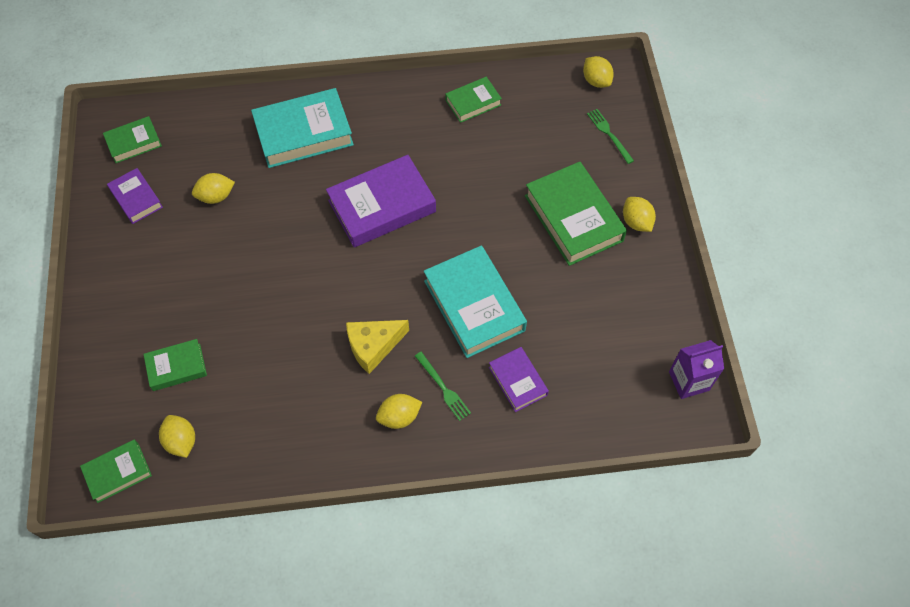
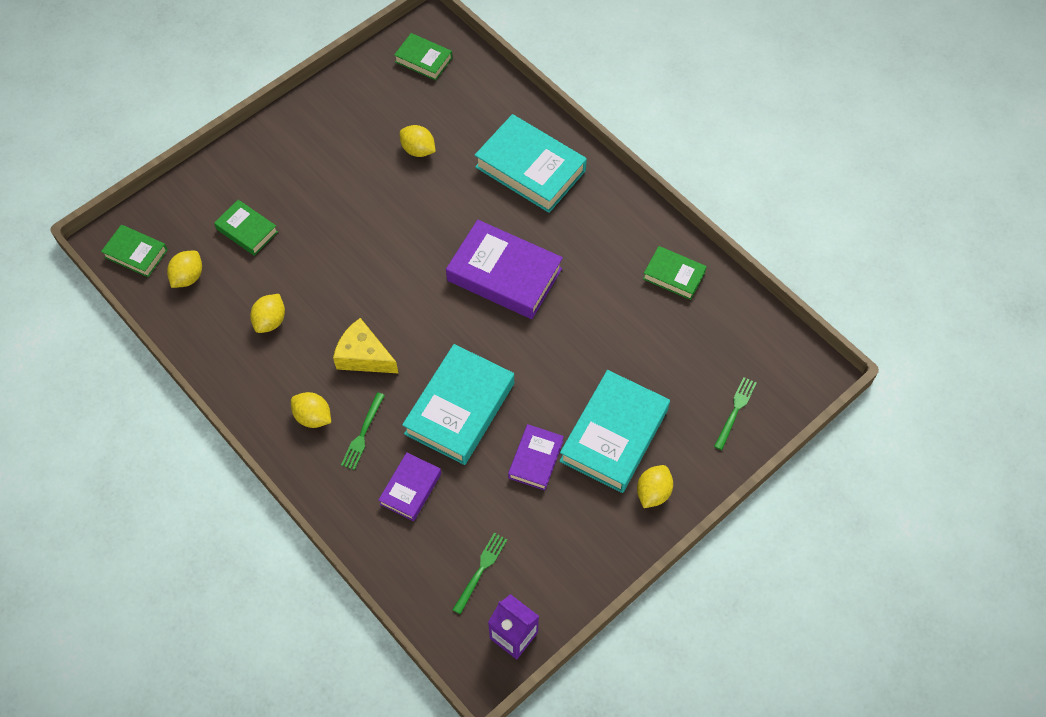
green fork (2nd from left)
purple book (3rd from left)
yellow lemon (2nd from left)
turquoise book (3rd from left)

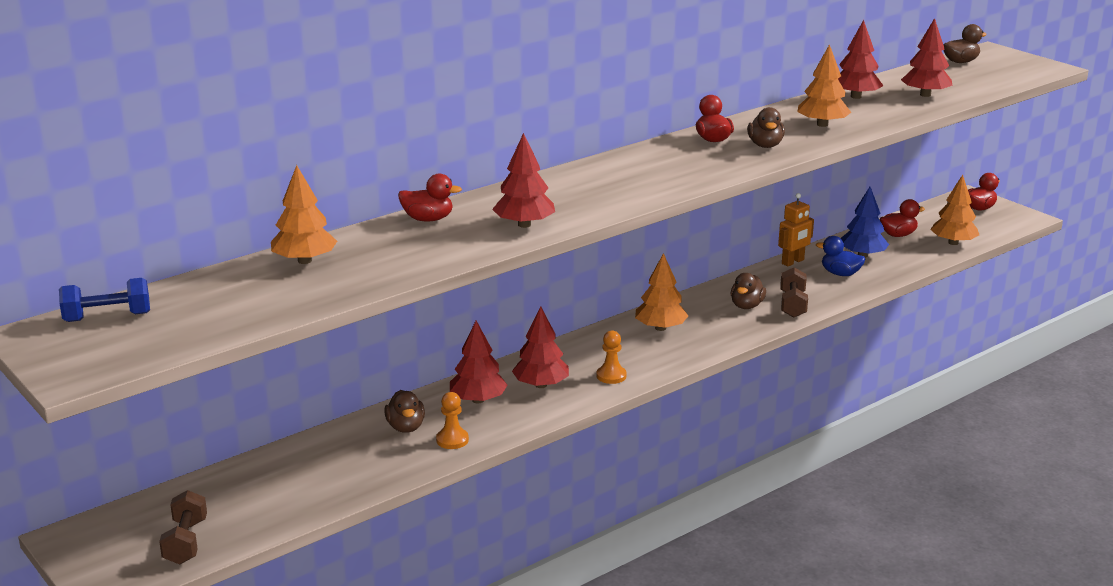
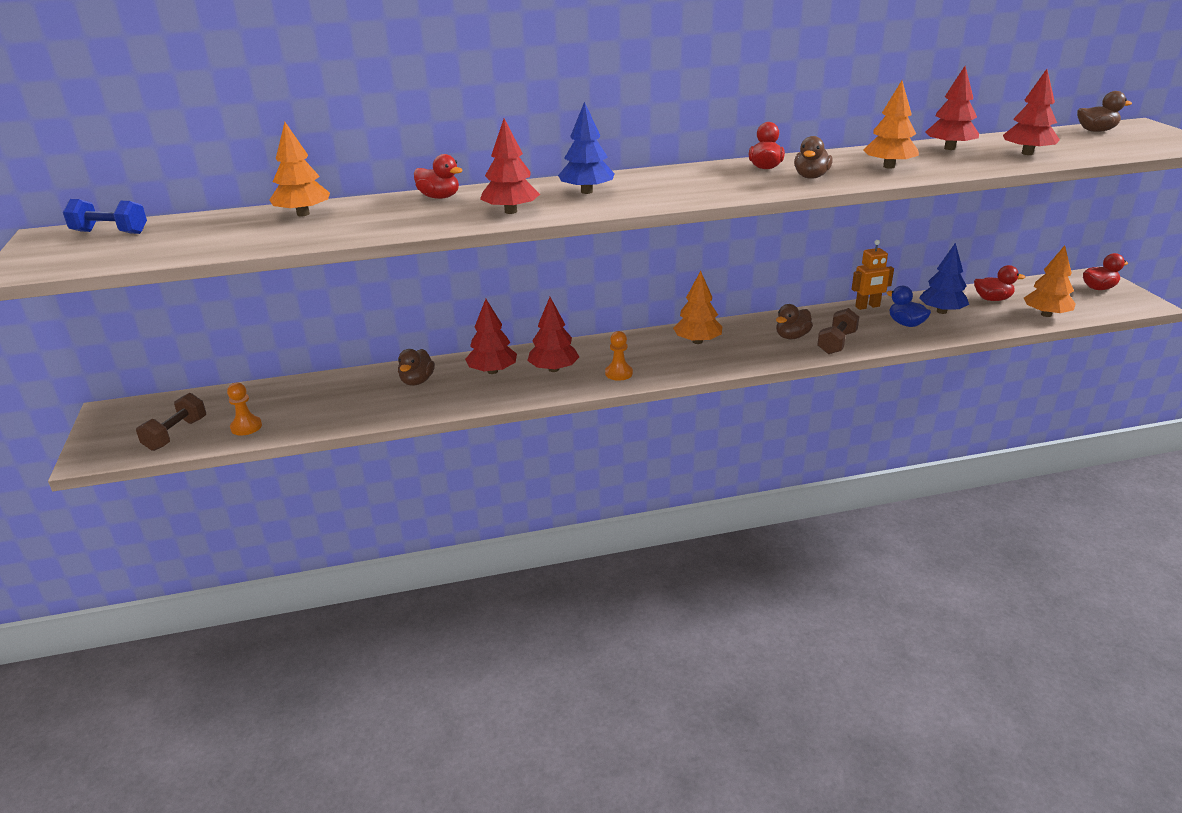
blue tree (1st from left)
orange pawn (1st from left)

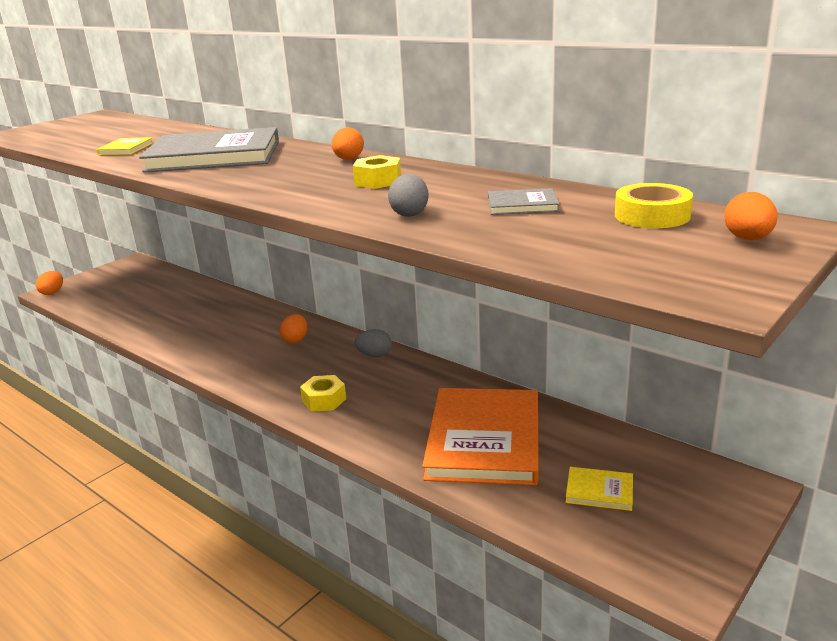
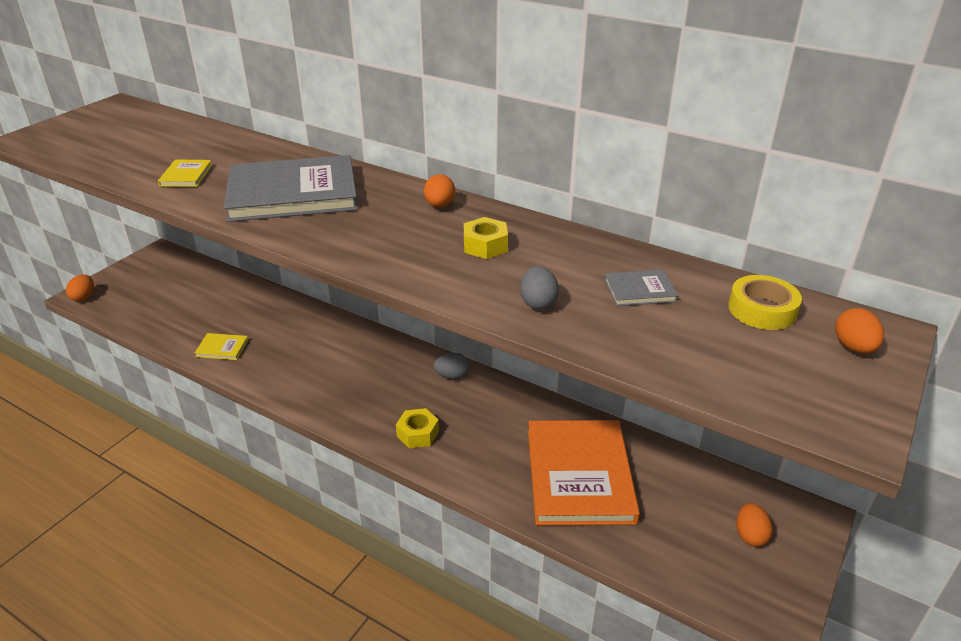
orange egg (3rd from left)
yellow book (2nd from left)

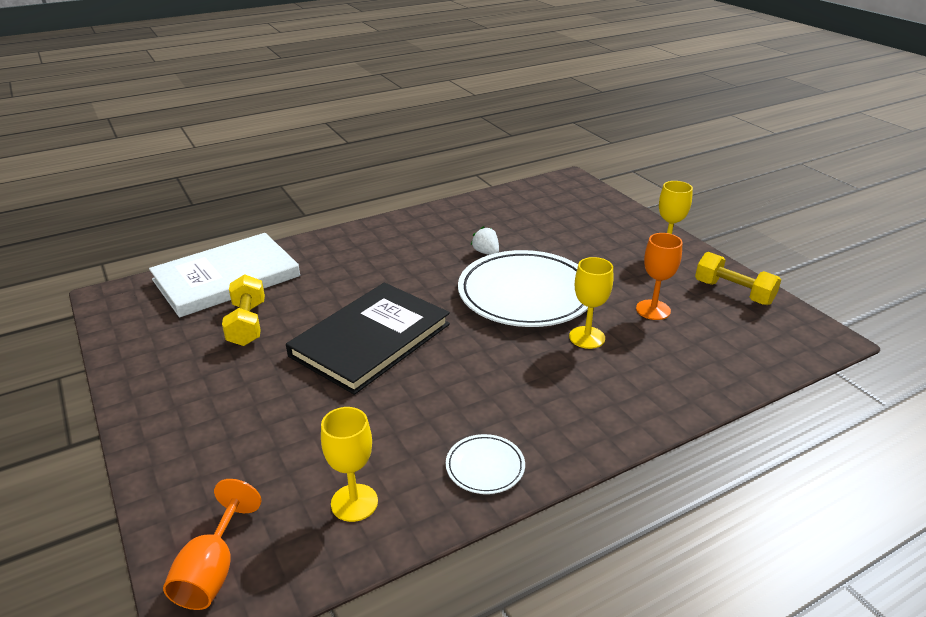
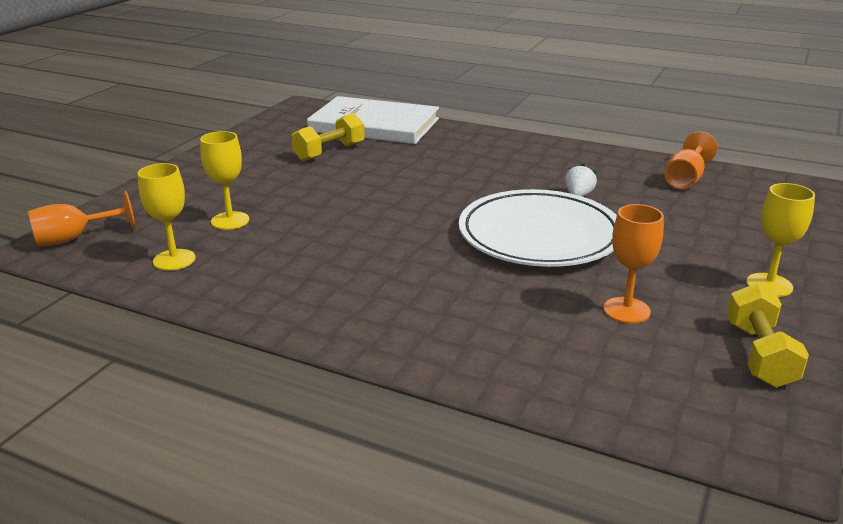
black book
white plate (1st from left in the first image)
orange goblet (3rd from left)
yellow goblet (2nd from left)

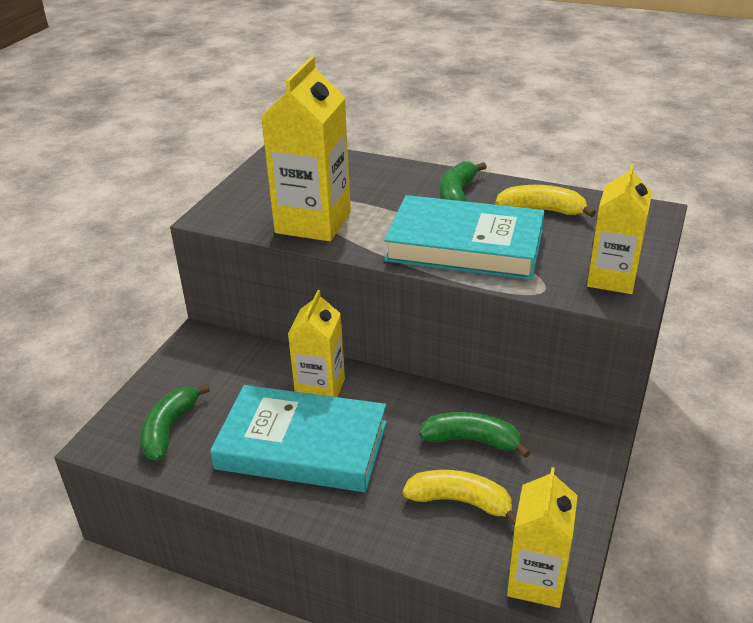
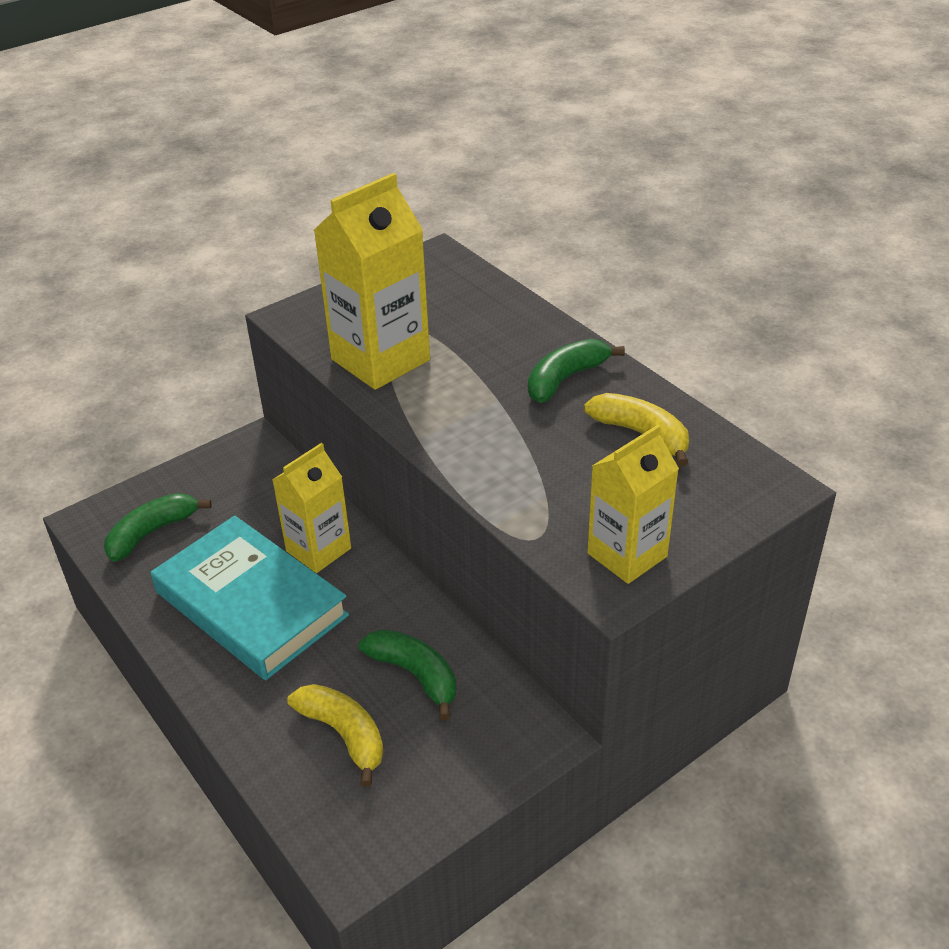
turquoise book (2nd from left in the first image)
yellow carton (3rd from left in the first image)

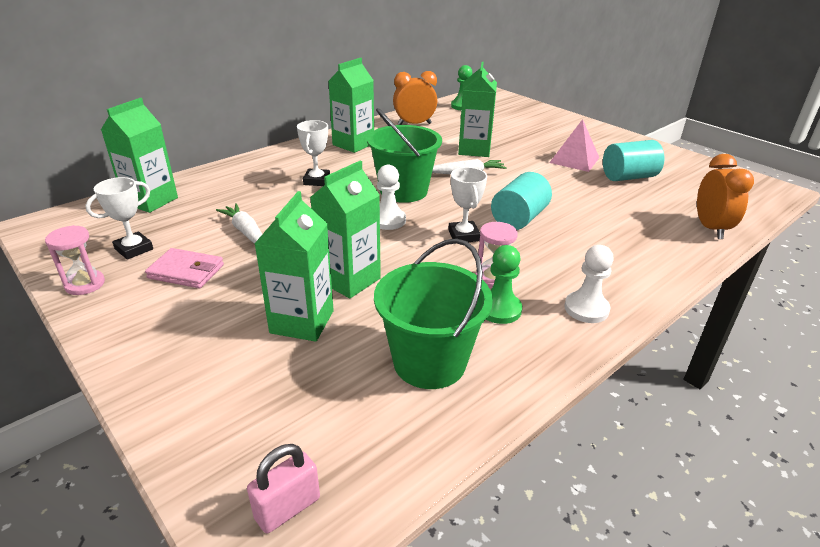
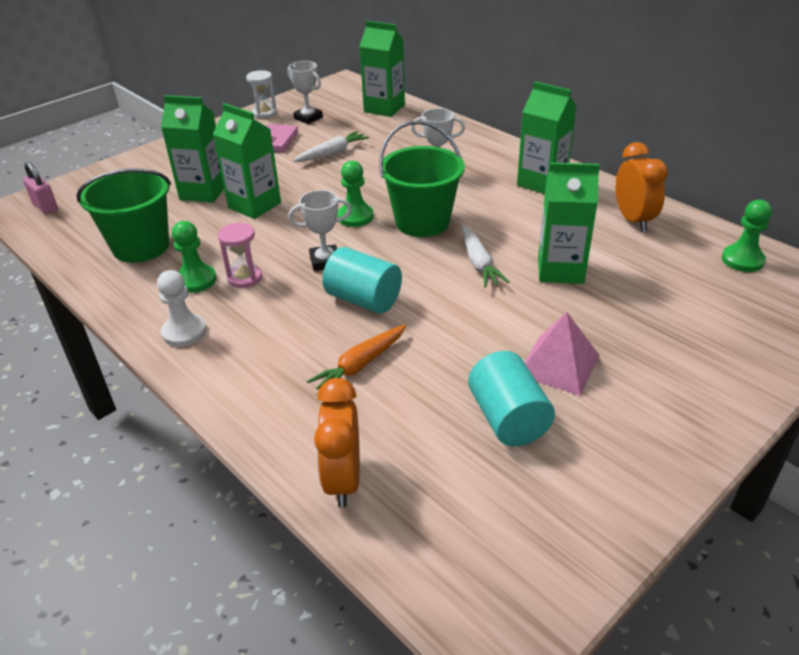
orange carrot
white hourglass
green pawn (2nd from left)
orange clock (1st from left)

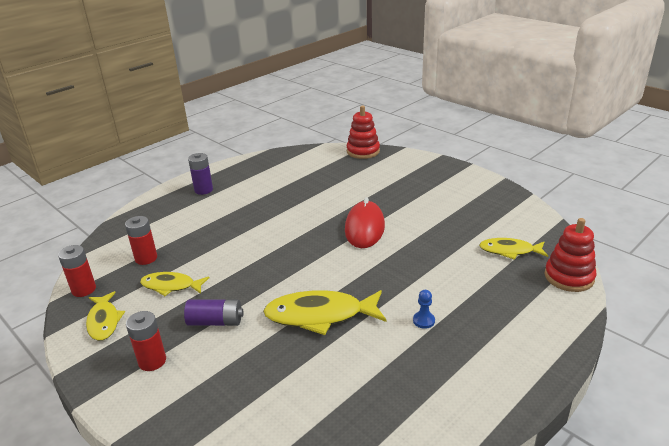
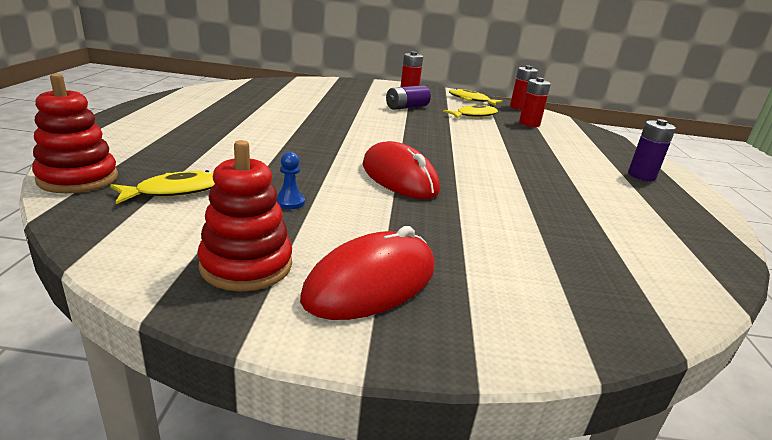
yellow fish (3rd from left in the first image)
red mouse (1st from left)
red stacking toy (2nd from left)
blue pawn

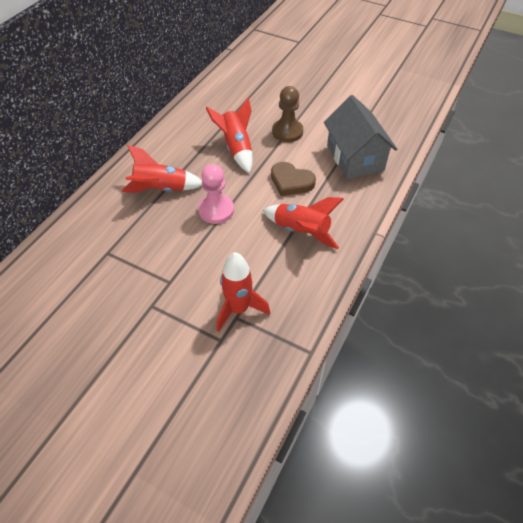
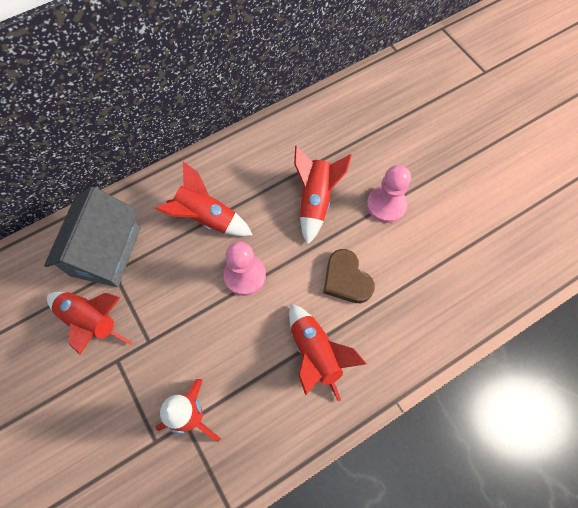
red rocket (1st from left)
grey house
pink pawn (2nd from left)

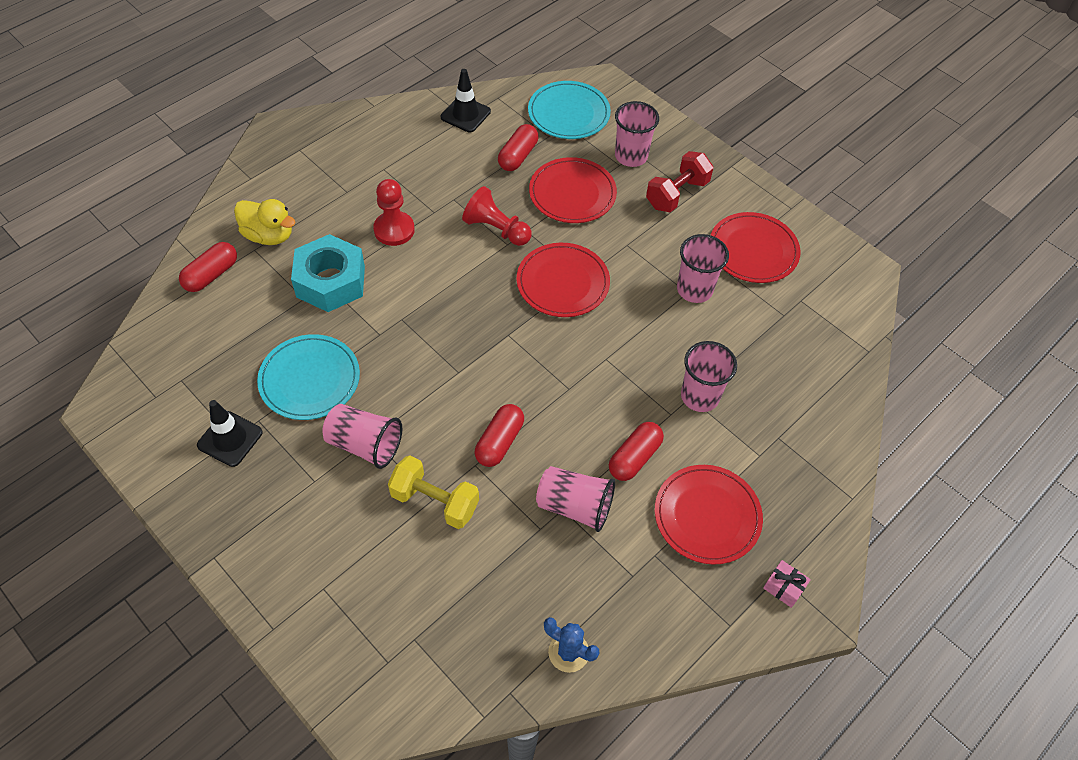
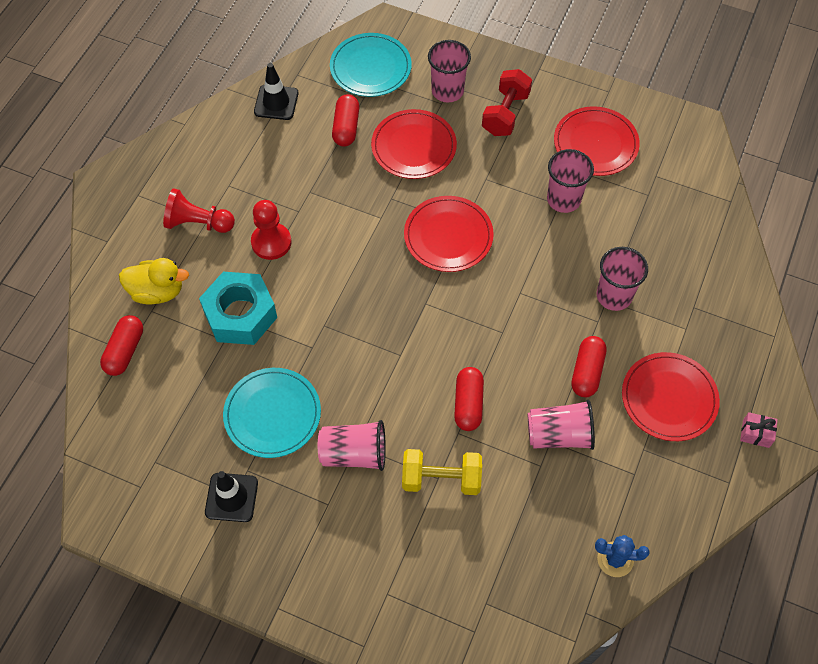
red pawn (1st from left)

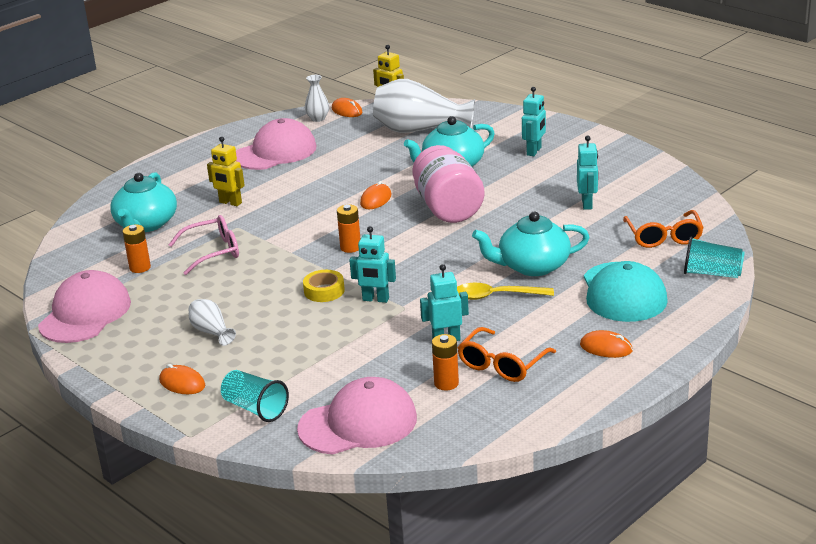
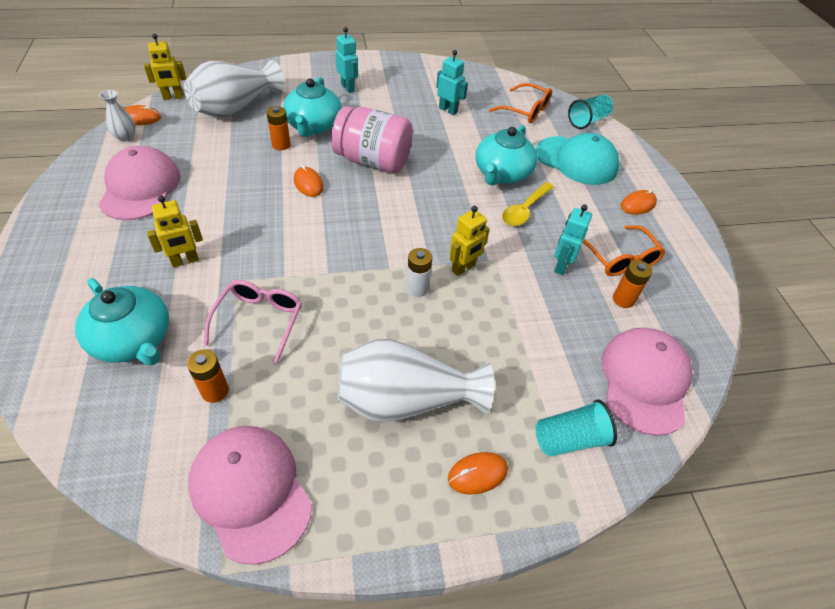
orange battery (2nd from left)
white battery
yellow robot (3rd from left)
white vase (3rd from left)

